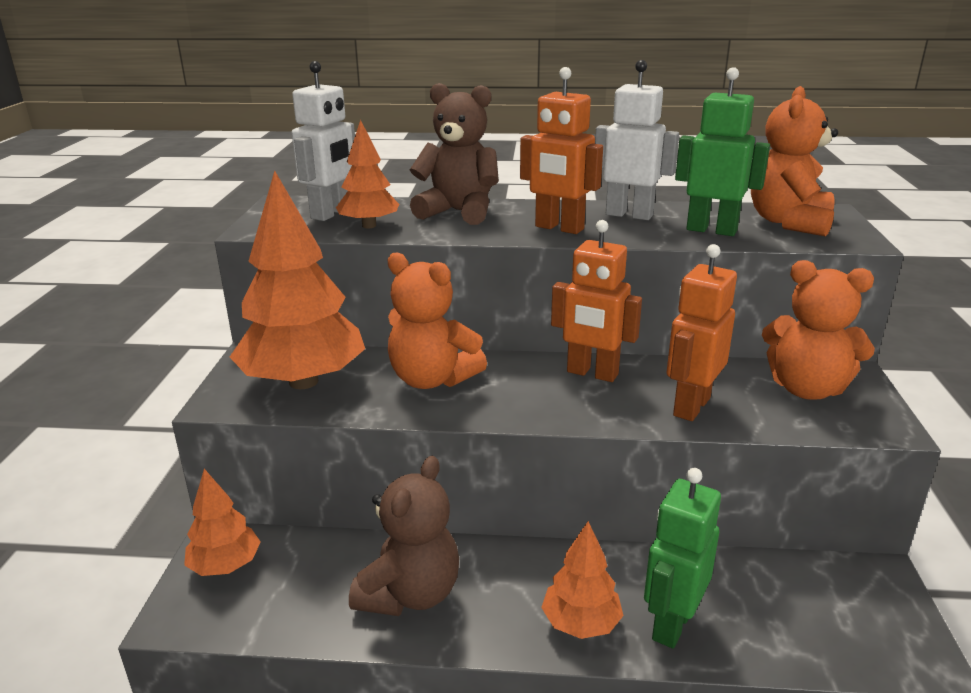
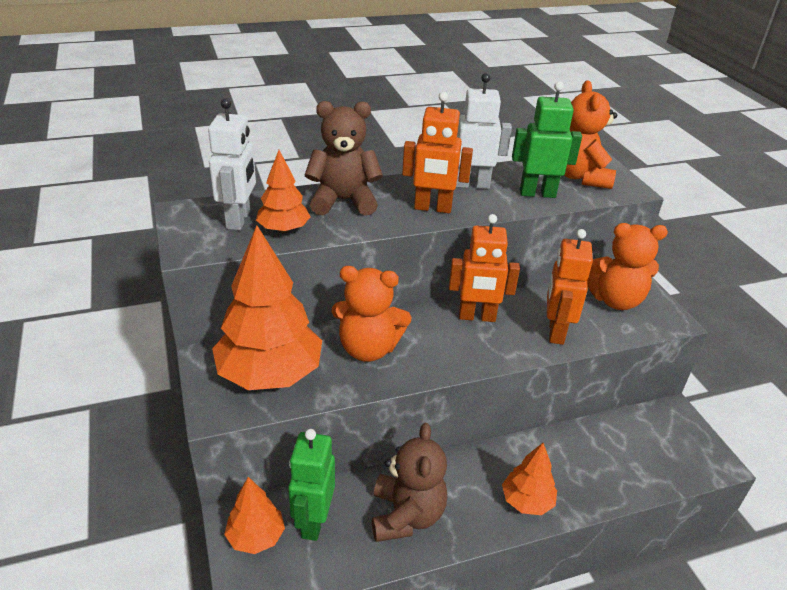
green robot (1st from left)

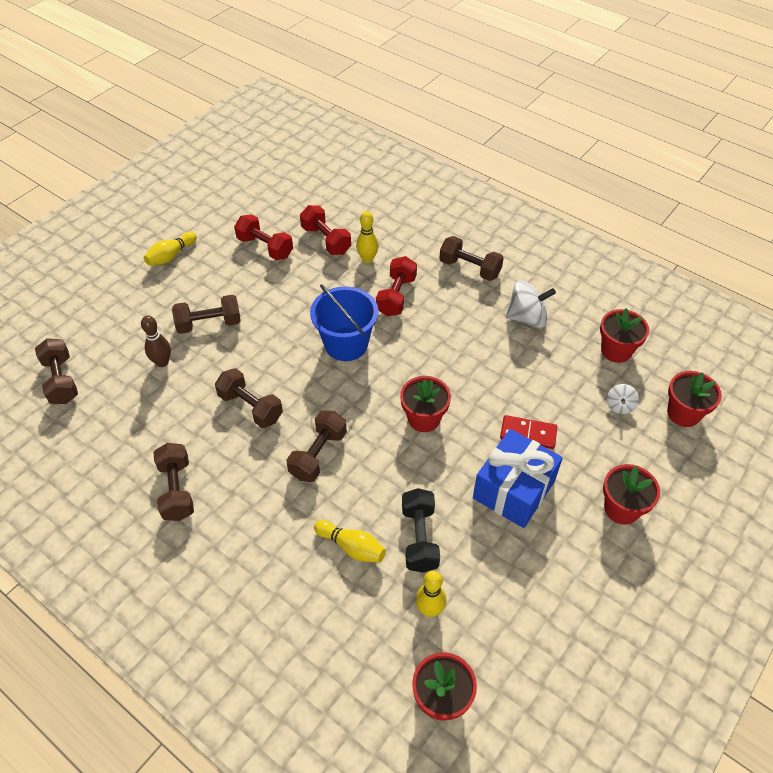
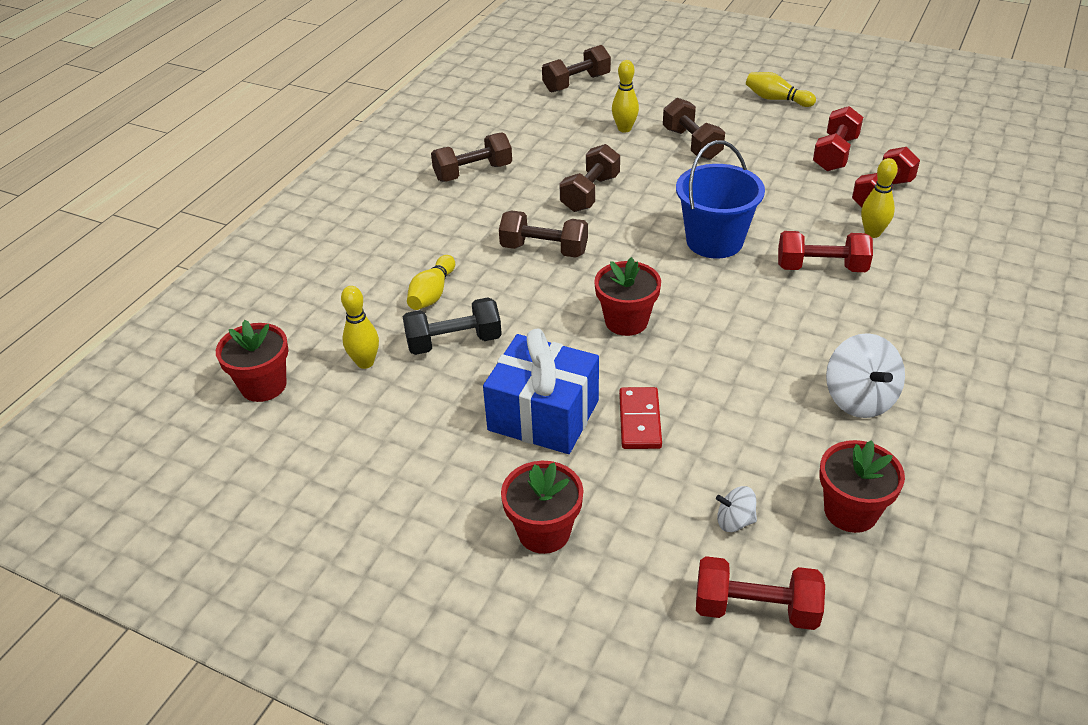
brown dumbbell (6th from left in the first image)
red dumbbell (1st from left)
yellow bowling pin (3rd from left)

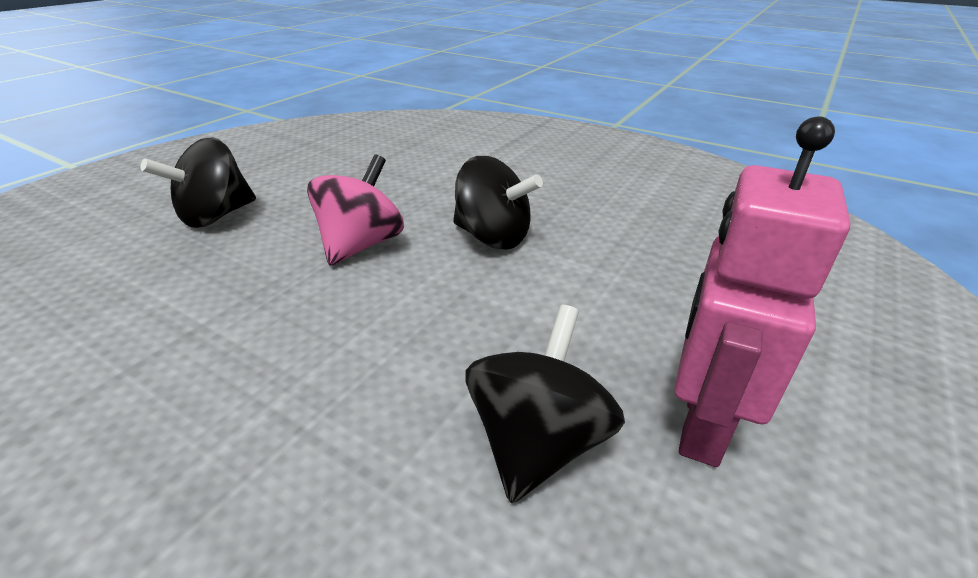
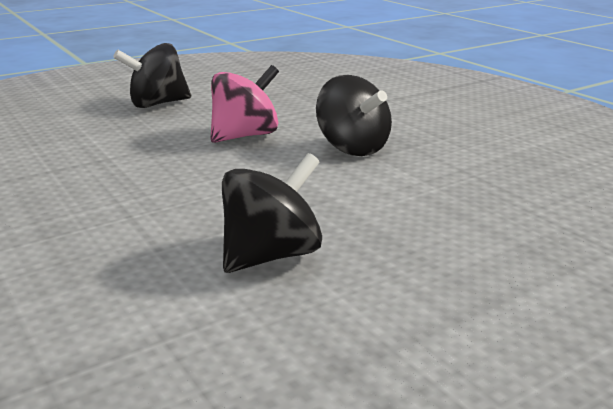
pink robot

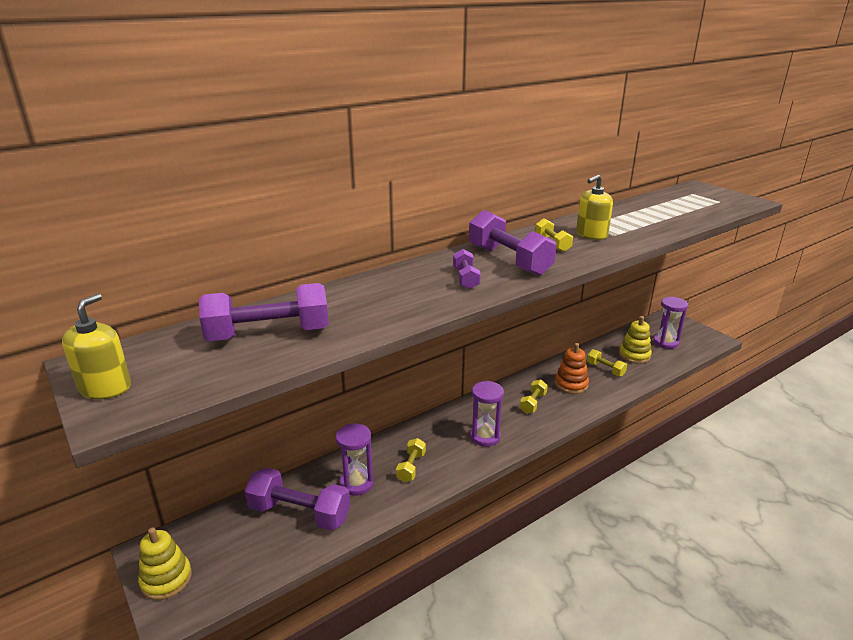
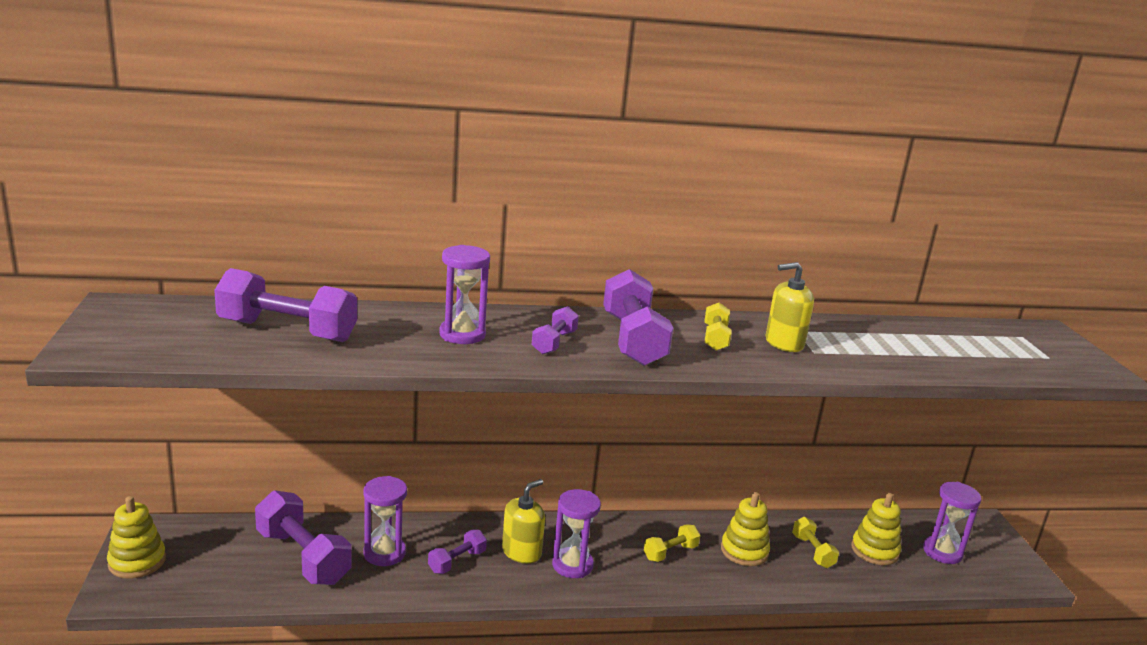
purple hourglass (2nd from left)
yellow soap dispenser (1st from left)
purple dumbbell (3rd from left)
yellow stacking toy (2nd from left)

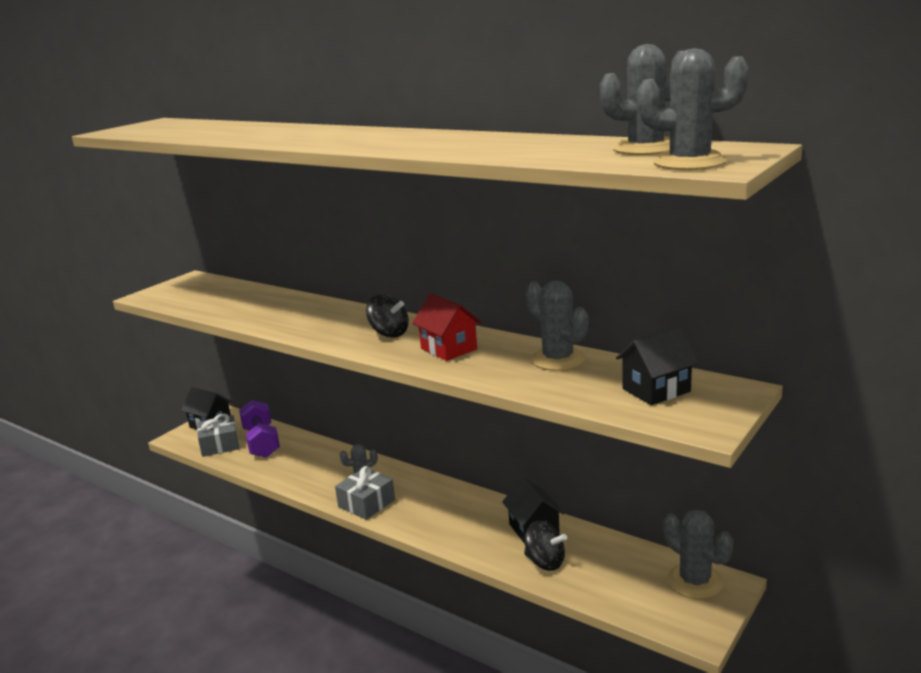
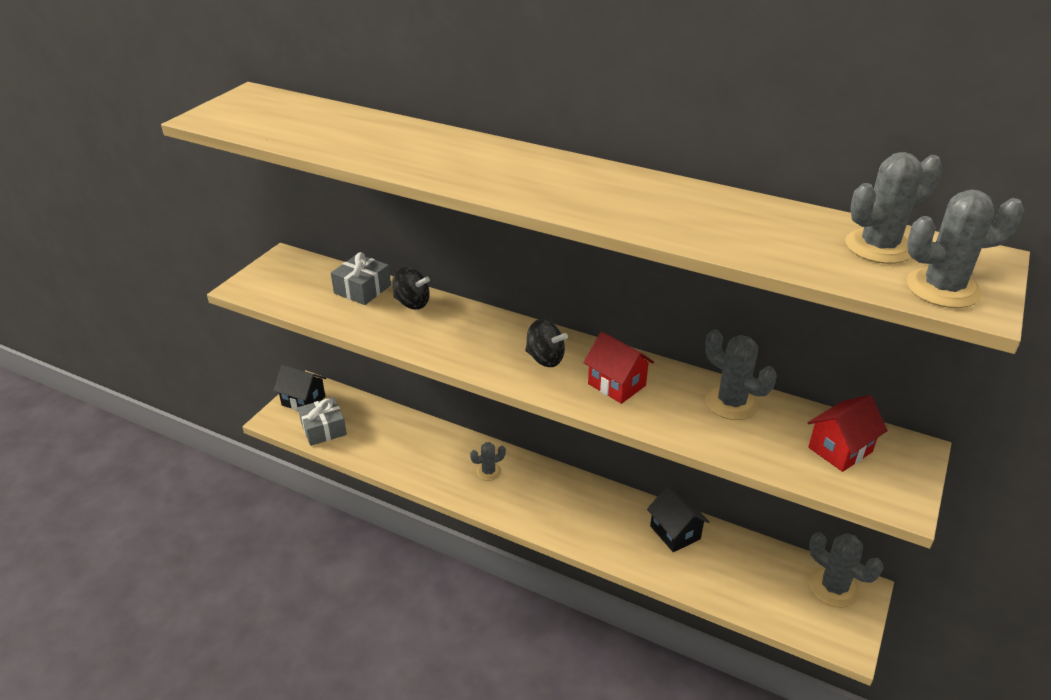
purple dumbbell
grey gift (2nd from left)
black spinning top (1st from left)
red house (2nd from left)

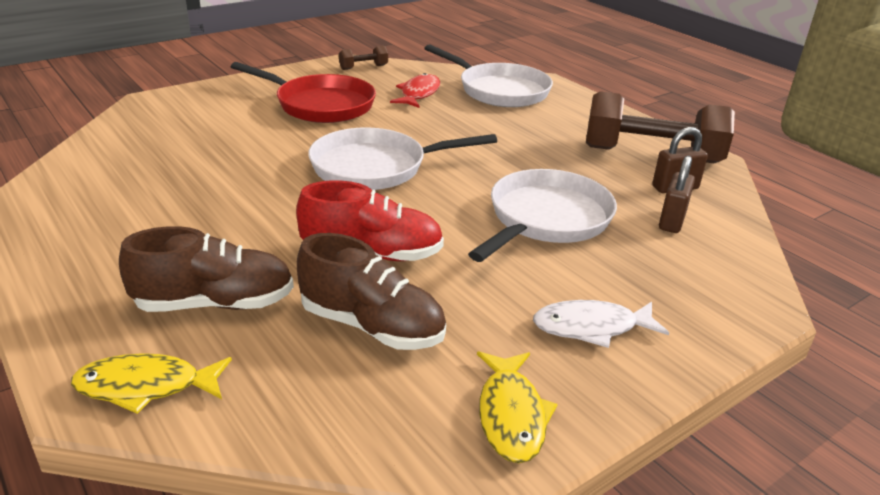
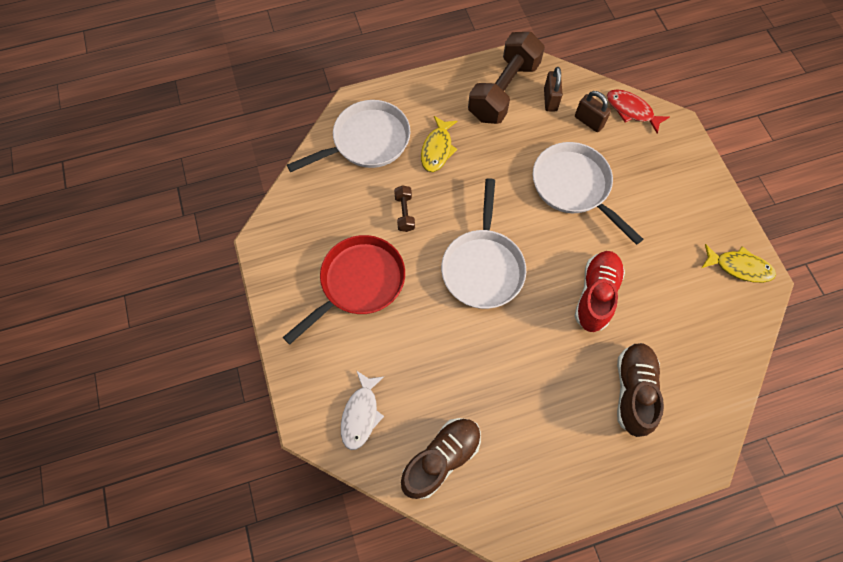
yellow fish (1st from left)
brown shoe (1st from left)
brown dumbbell (1st from left)
red fish
white fish

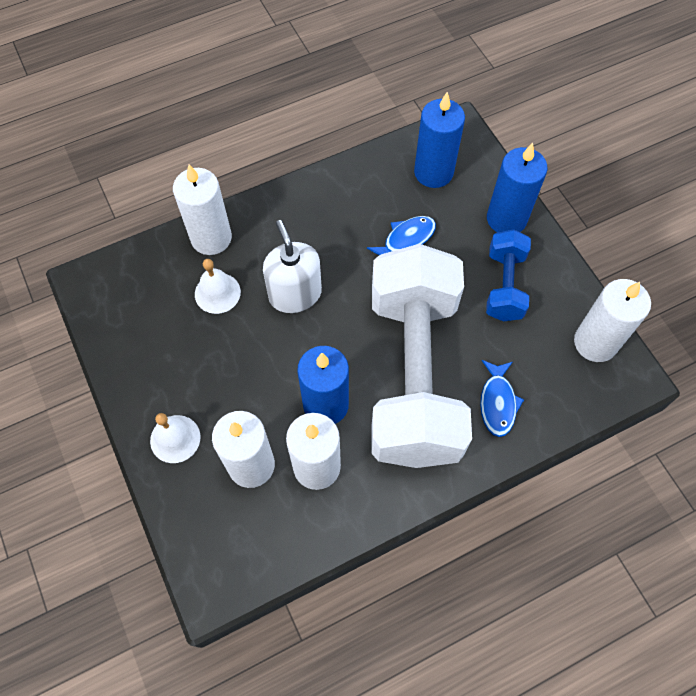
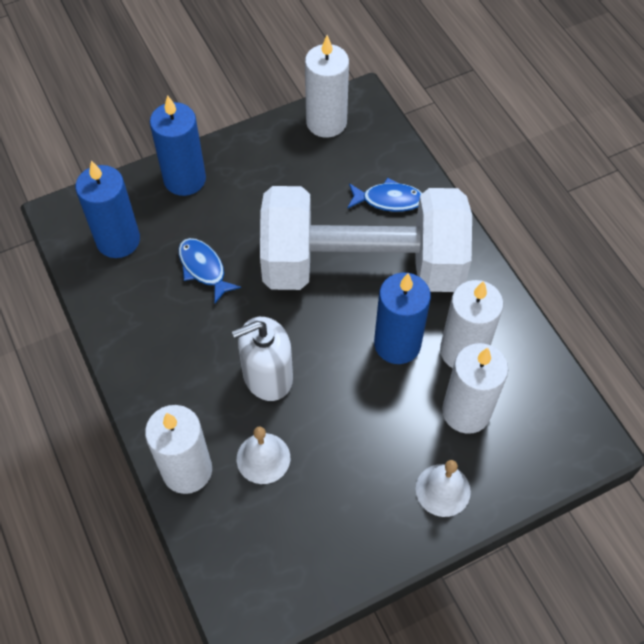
blue dumbbell

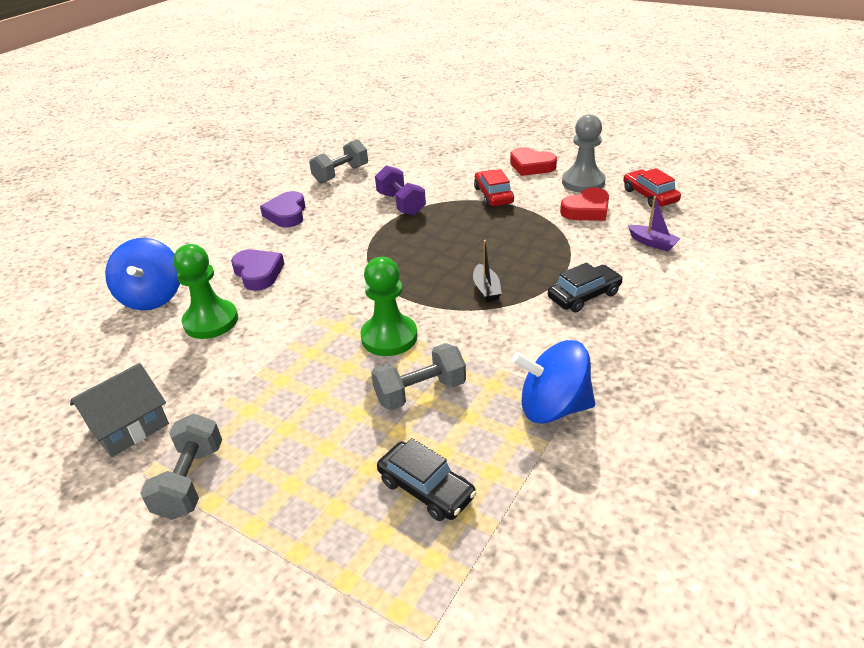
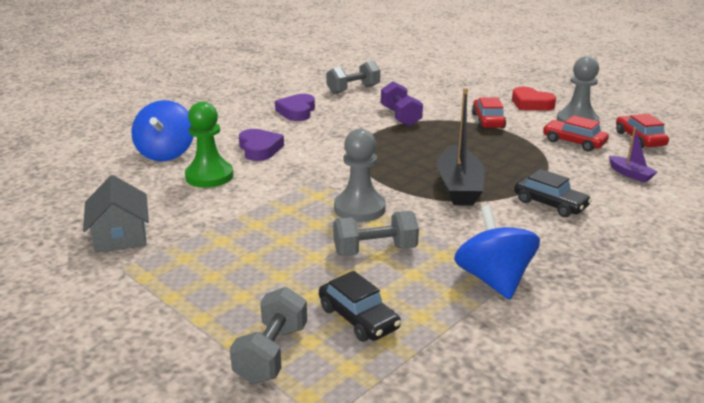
grey dumbbell (1st from left)
red car (2nd from left)
grey pawn (1st from left)
grey house
blue spinning top (2nd from left)
black car (2nd from left)
black boat

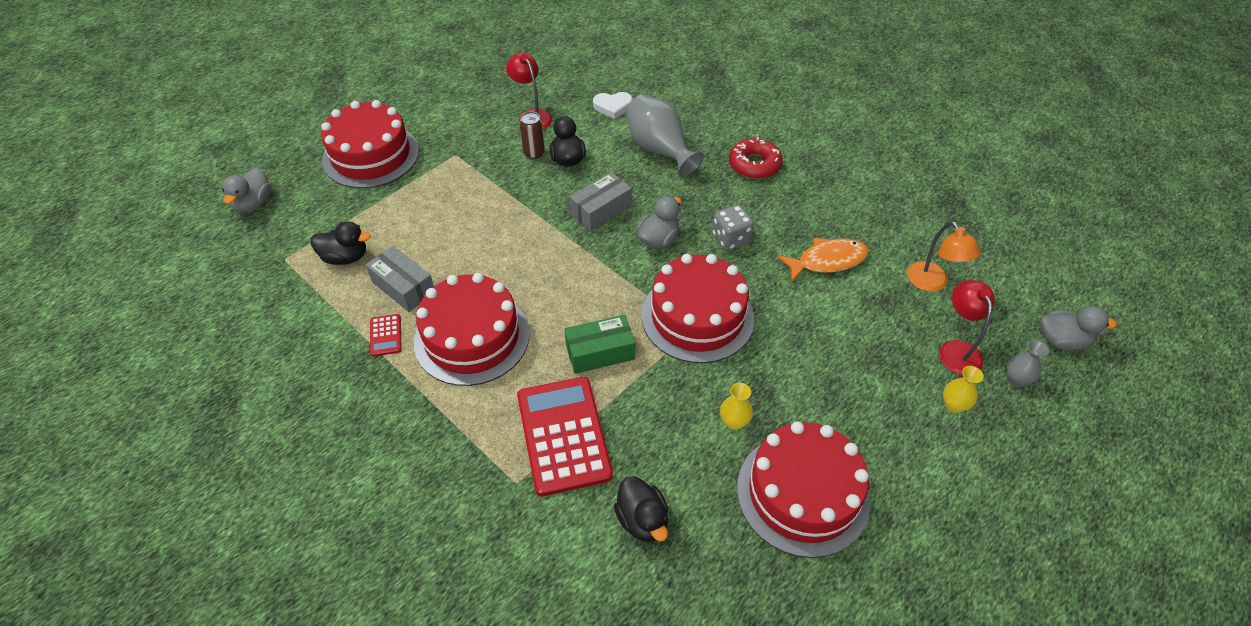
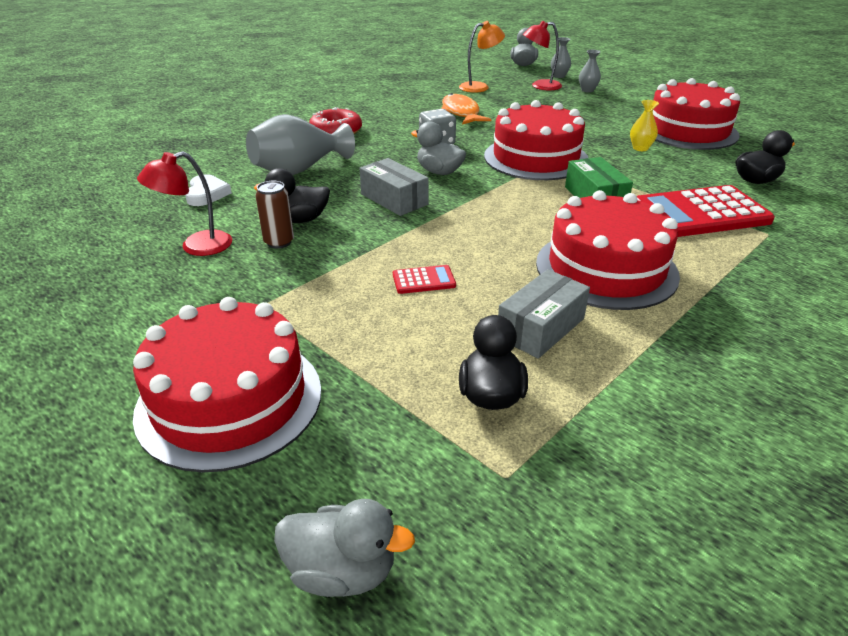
red calculator (1st from left)
grey vase (3rd from left)

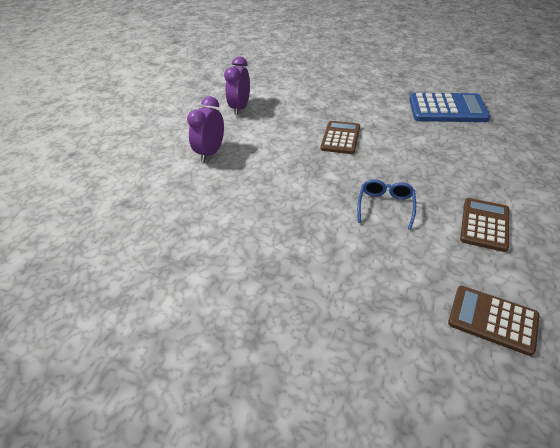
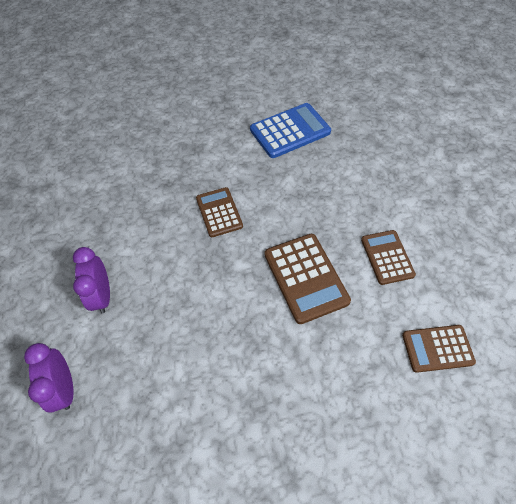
purple clock (1st from left)
brown calculator (2nd from left)

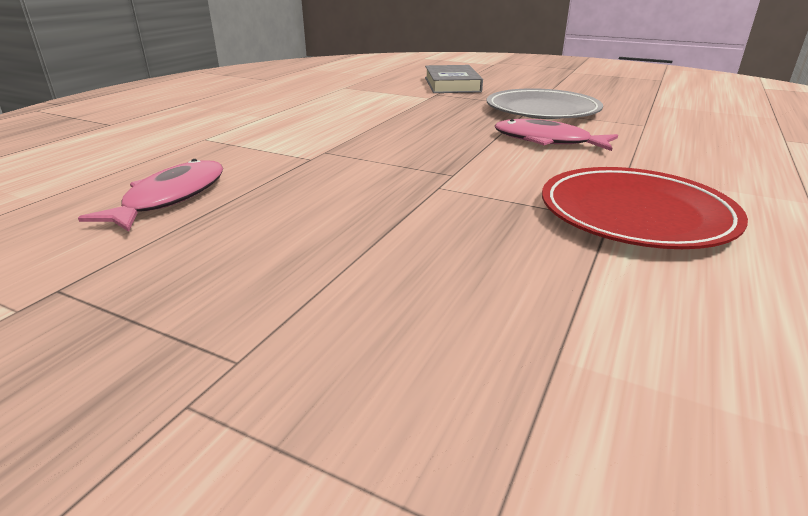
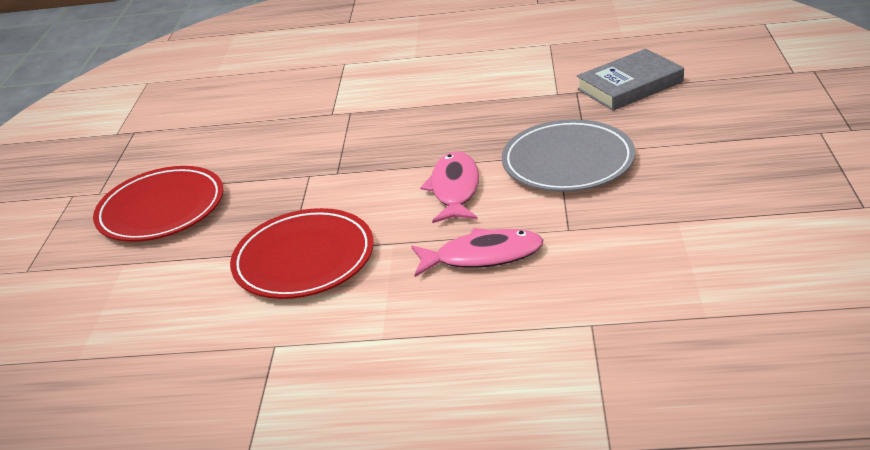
red plate (1st from left)
pink fish (2nd from left)

